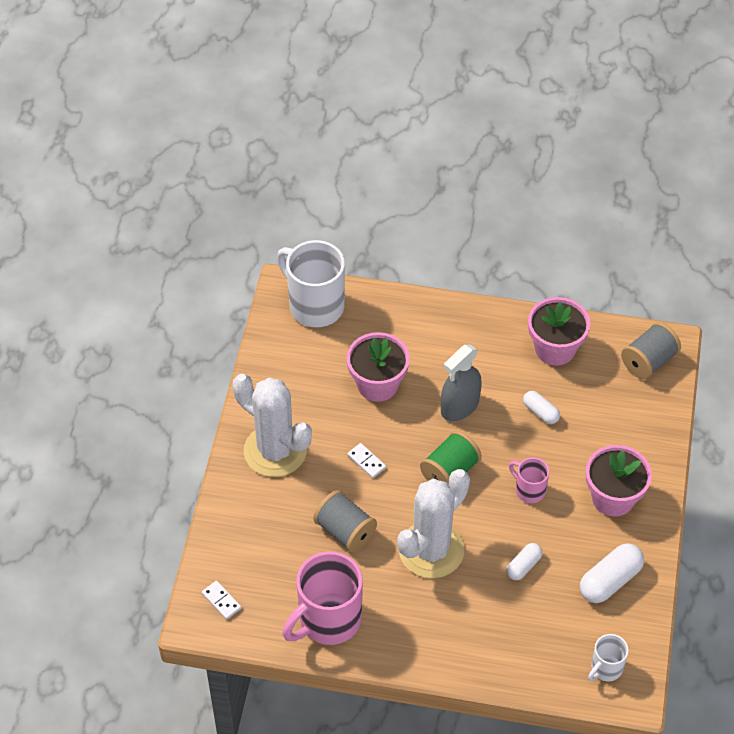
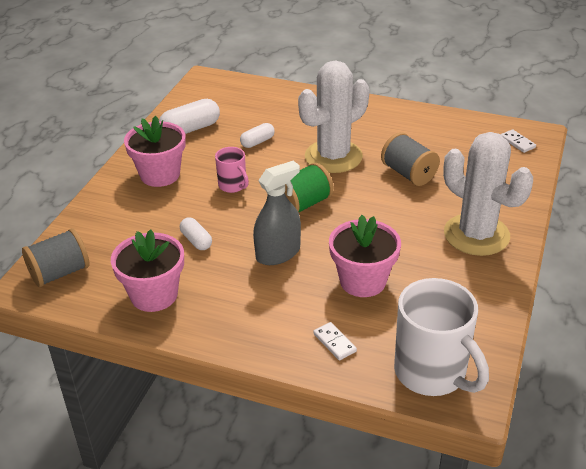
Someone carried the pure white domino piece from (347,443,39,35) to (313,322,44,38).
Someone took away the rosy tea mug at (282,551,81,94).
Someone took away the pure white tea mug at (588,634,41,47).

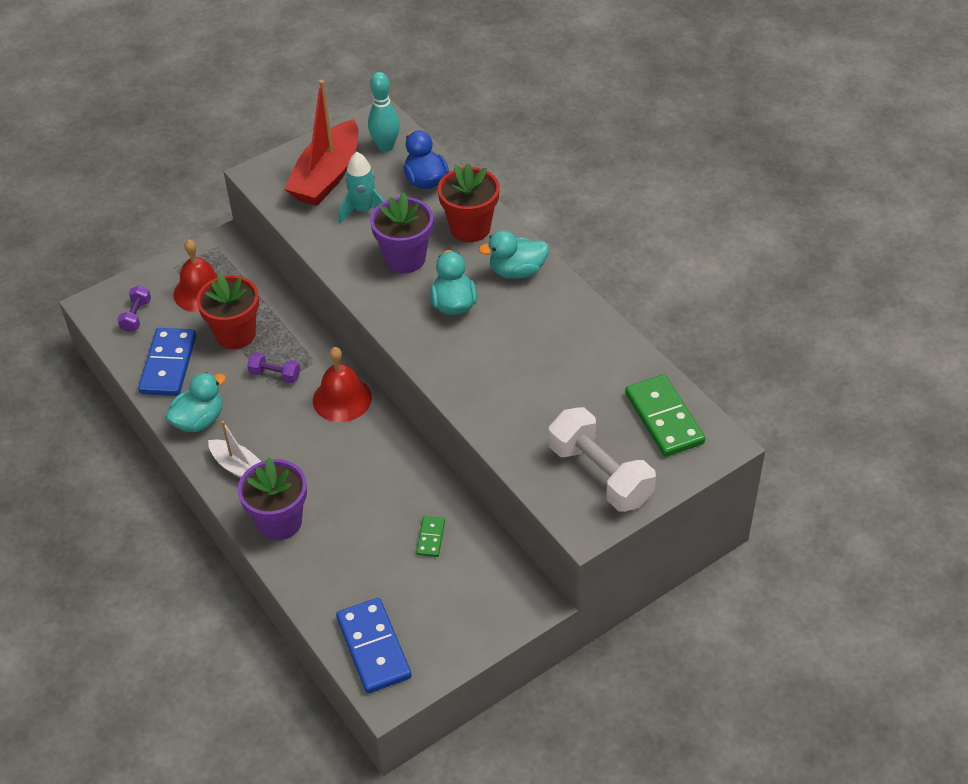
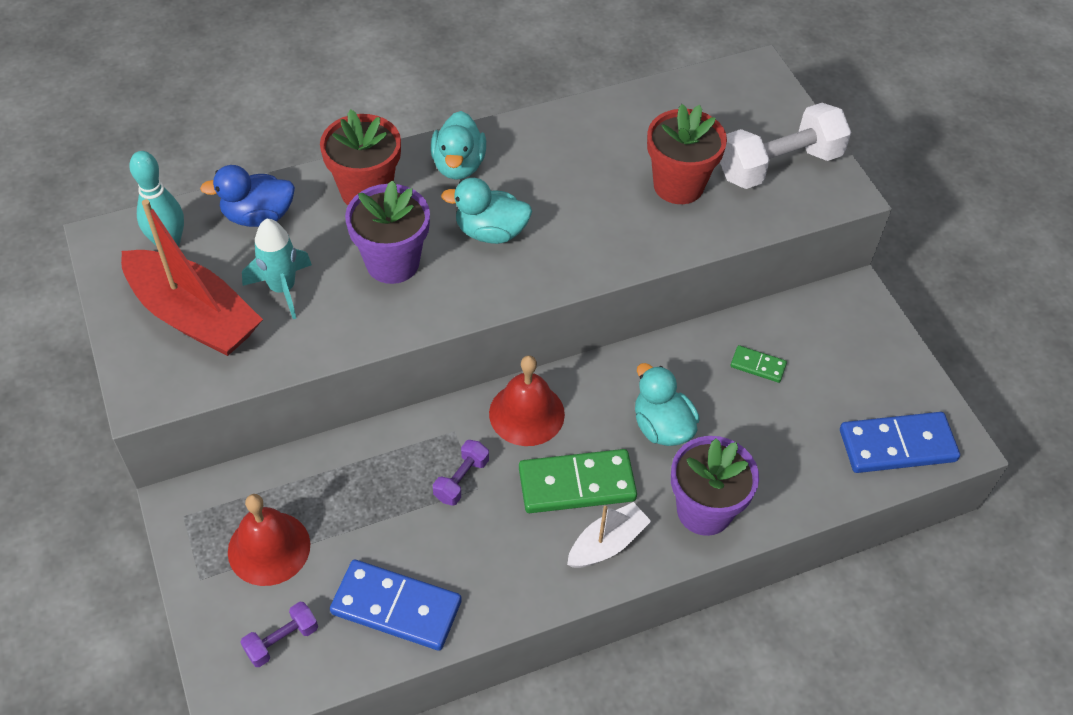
Someone rotated the royal purple free weight at (117,285,34,47) by 60 degrees counterclockwise.
Someone carried the leaf-green domino piece from (625,374,80,83) to (519,449,118,64).
Someone carried the teal duck from (165,372,61,60) to (635,363,65,83).
Someone carried the crimson plant pot from (196,273,63,76) to (647,104,80,100).

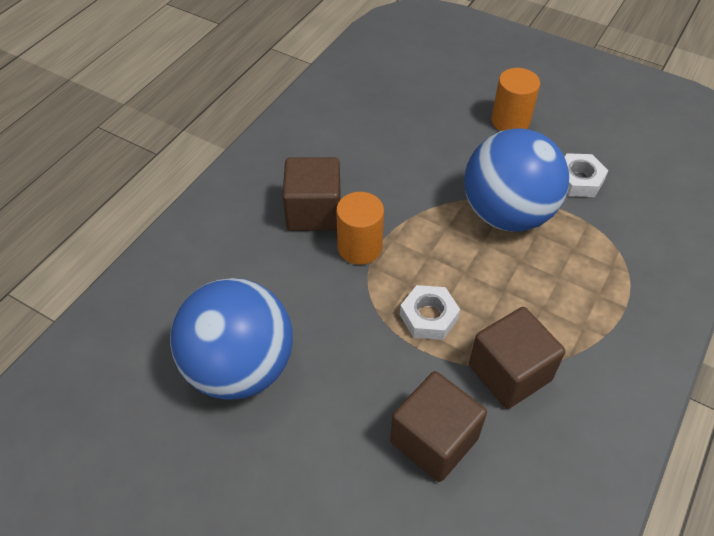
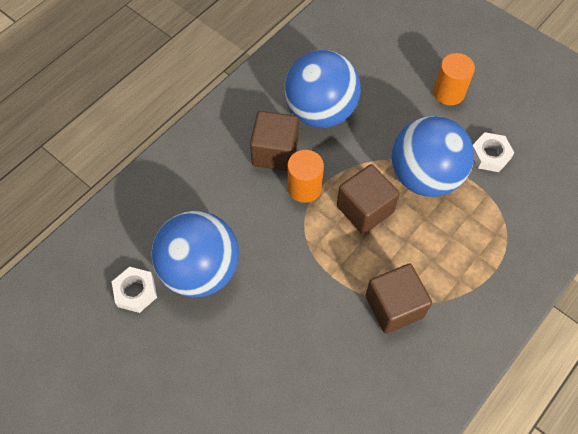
Someone carried the pure white hexagon nut from (400,285,60,55) to (112,267,45,46).
Someone put down the royal blue play ball at (285,50,76,78).
Someone carried the brown cube from (390,371,97,111) to (337,164,63,70).

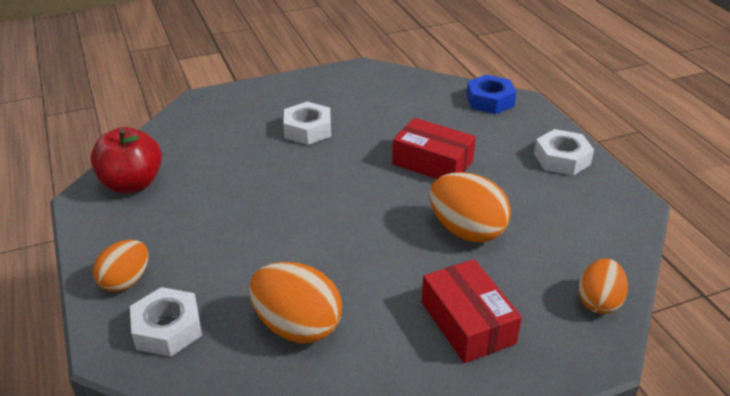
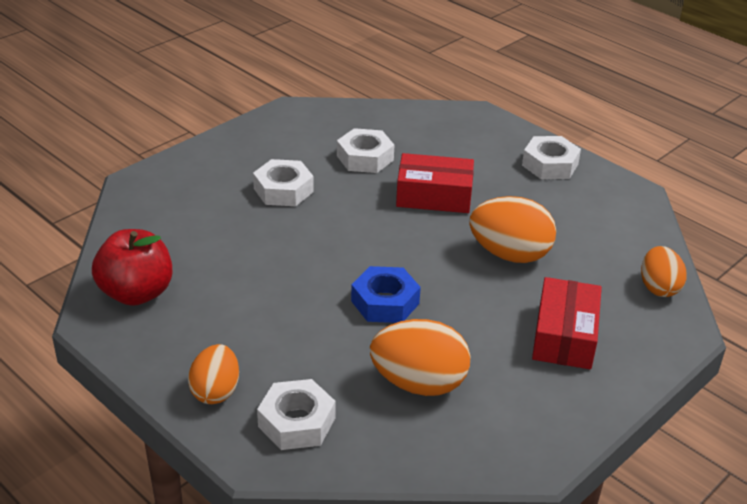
Someone put down the pure white hexagon nut at (337,128,57,45).
Someone carried the royal blue hexagon nut from (466,74,50,40) to (351,266,70,57).
Someone rotated the crimson parcel at (422,259,100,104) by 60 degrees clockwise.

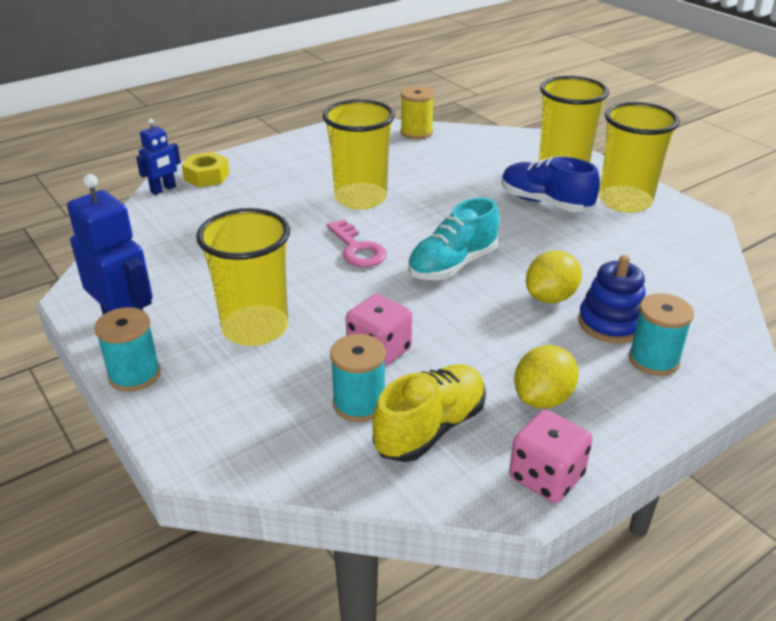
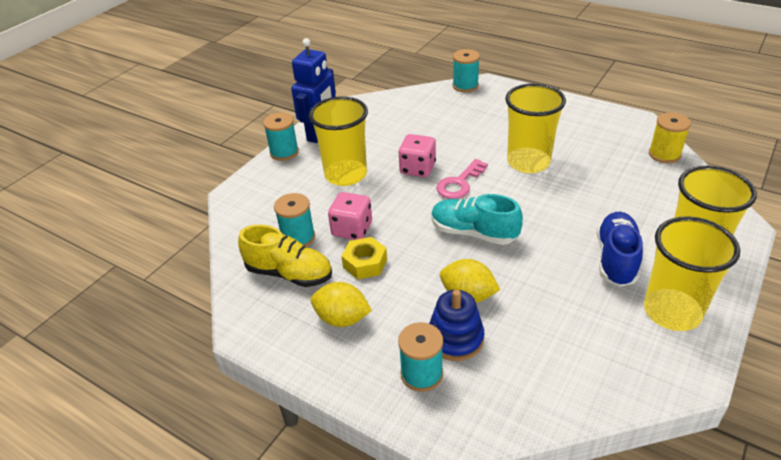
Someone carried the golden hexagon nut from (182,152,47,35) to (341,237,46,42).
Someone carried the rosy dice from (509,410,84,93) to (399,134,37,43).
Someone swapped the royal blue toy robot at (136,118,45,77) for the teal bobbin at (452,49,28,43).

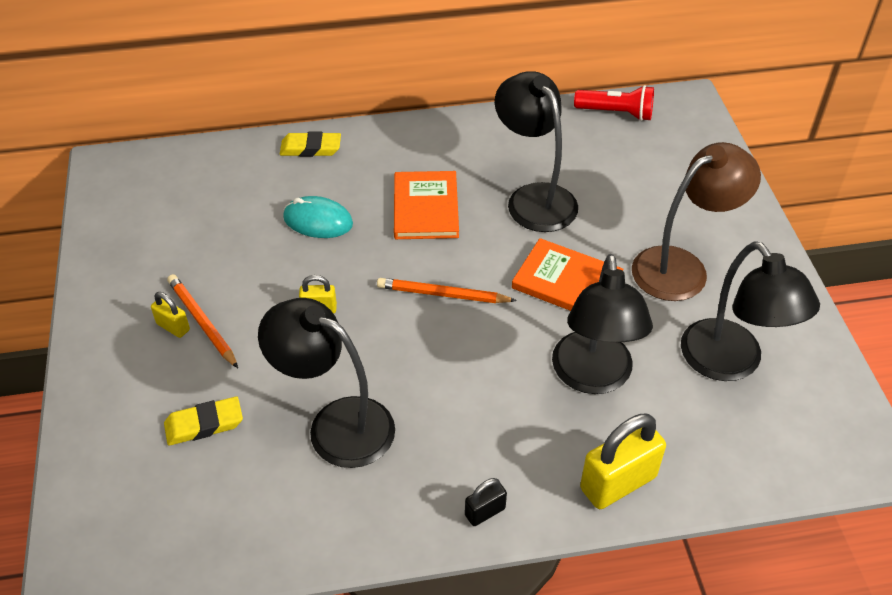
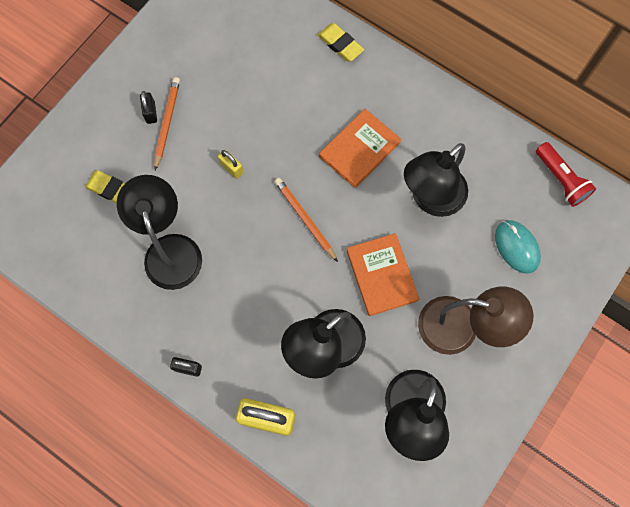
Someone repainted the golden padlock at (151,292,39,46), which became the jet-black padlock at (140,91,17,33).
Someone rotated the jet-black desk lamp at (495,71,83,161) by 150 degrees counterclockwise.
Someone carried the teal PC mouse from (283,196,70,42) to (495,220,46,54).

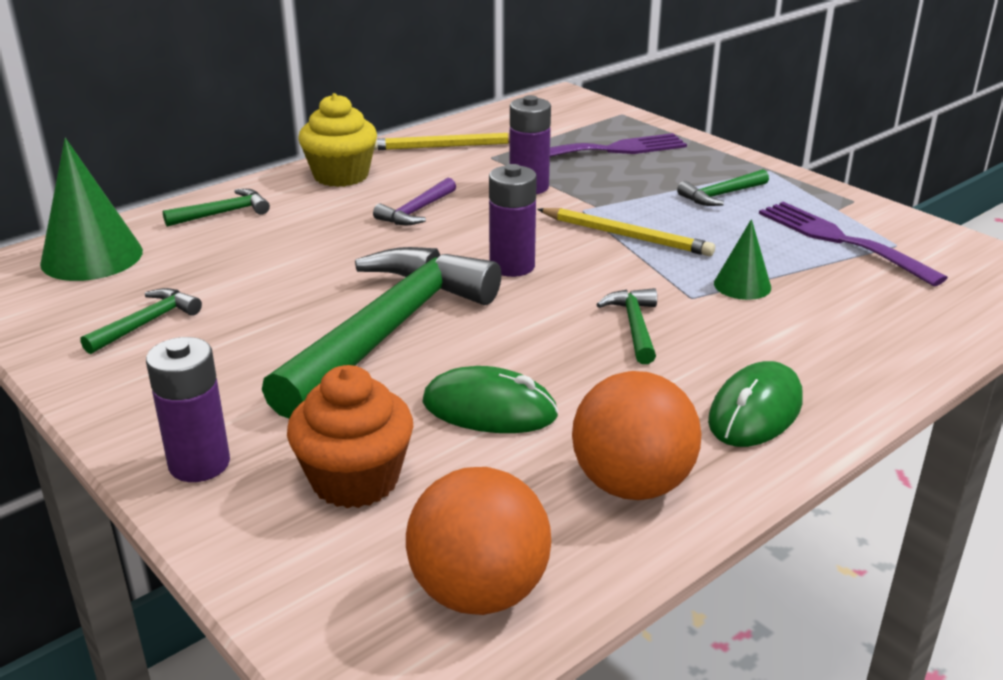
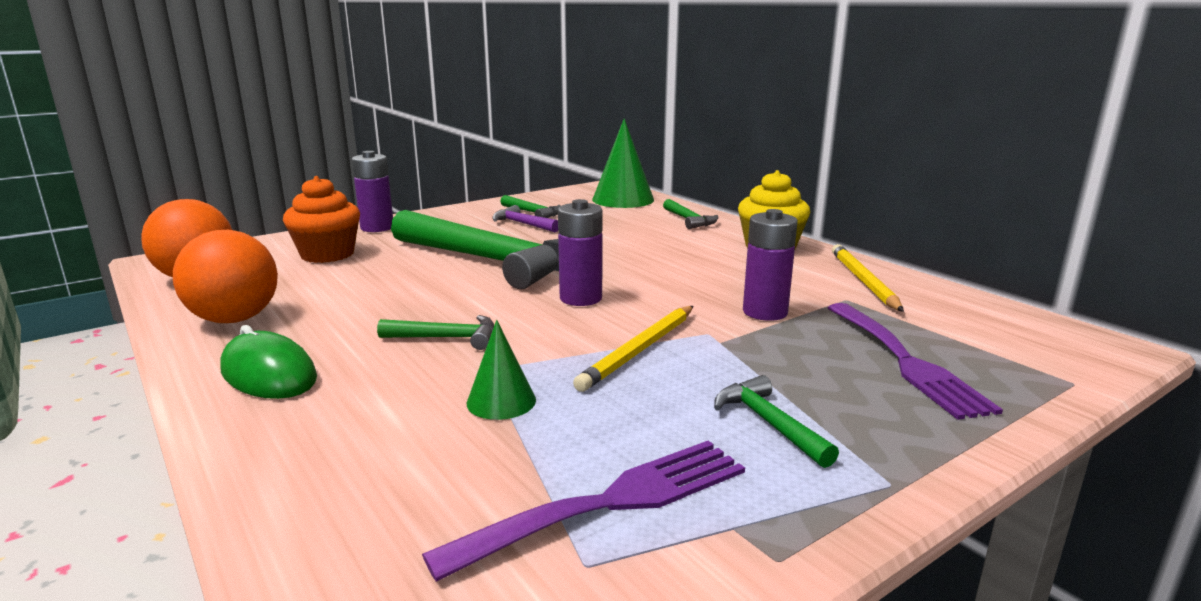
Someone carried the royal purple claw hammer from (373,178,83,47) to (492,205,66,27).
Someone took away the leaf-green PC mouse at (422,366,136,67).

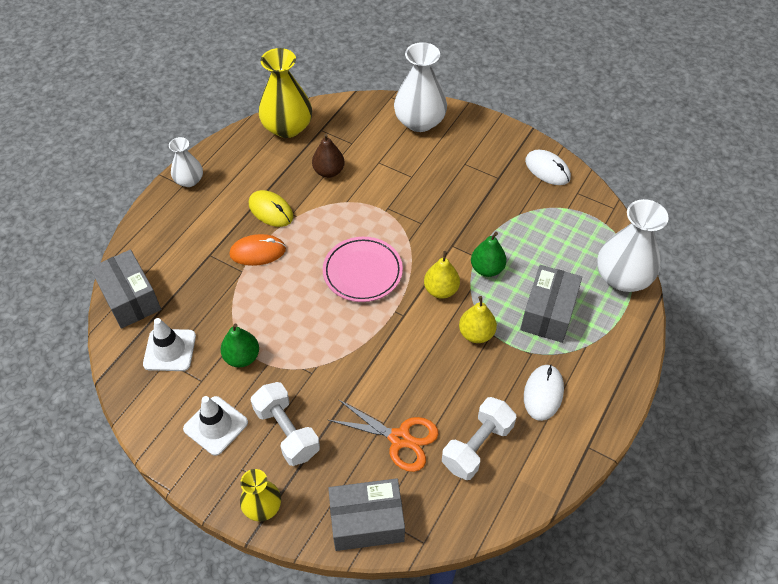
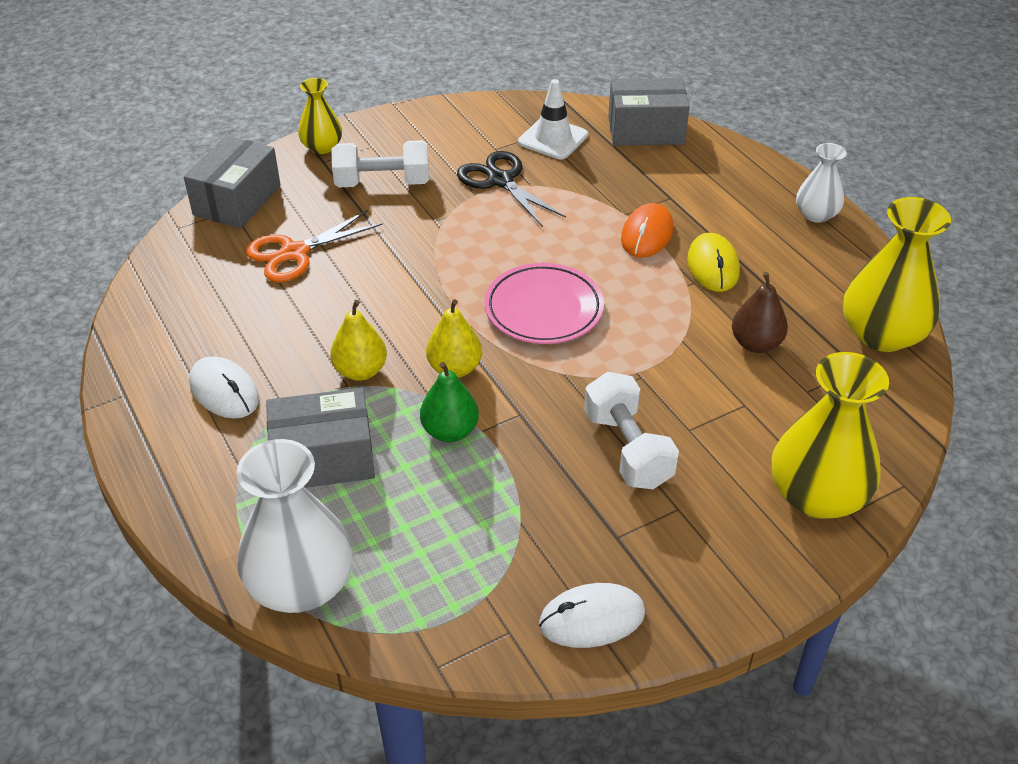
Someone rotated the grey parcel at (520,265,62,78) by 60 degrees counterclockwise.
Someone swapped the leaf-green pear fruit at (221,324,38,43) for the jet-black shears at (457,151,109,76).
Someone carried the pure white free weight from (442,397,74,83) to (584,372,95,117).
Someone rotated the golden PC mouse at (249,190,44,37) by 75 degrees counterclockwise.
Someone repainted the pure white tall vase at (394,42,53,90), which became the golden tall vase at (772,352,117,167).
Someone took away the pure white safety cone at (183,396,65,60).

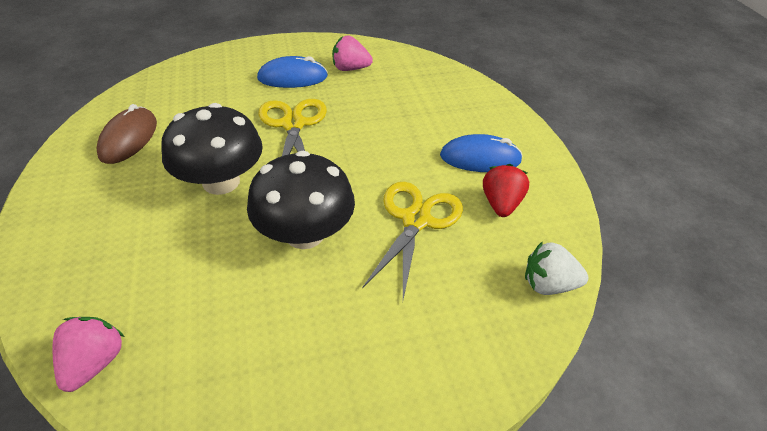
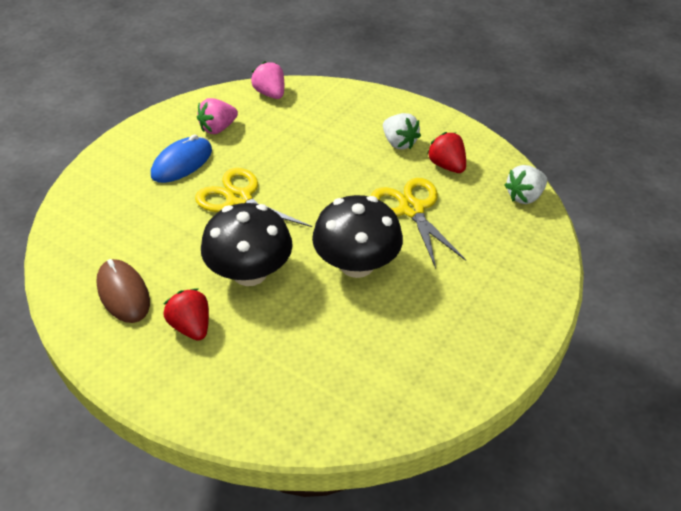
Someone put down the crimson berry at (163,288,46,53).
Someone carried the rosy berry from (53,317,71,75) to (251,61,33,38).
Someone swapped the royal blue PC mouse at (440,134,83,38) for the pure white berry at (383,113,38,37).

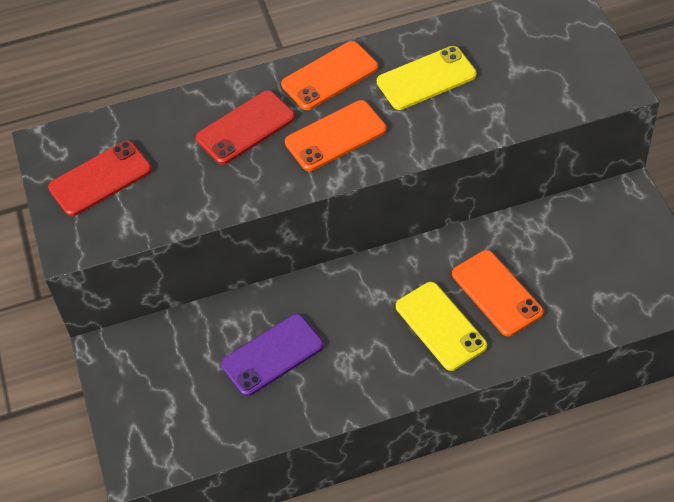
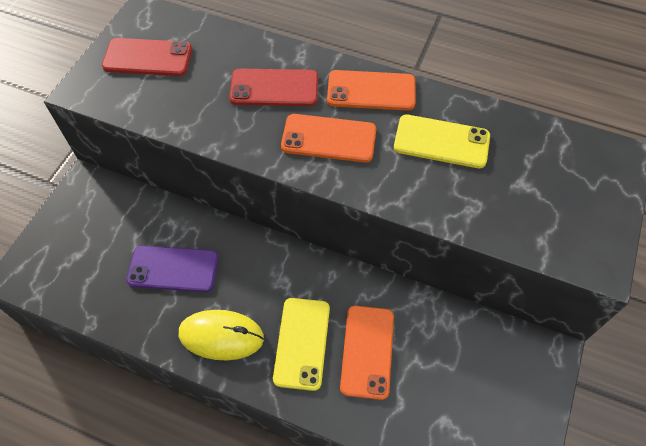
Someone put down the golden PC mouse at (179,310,85,50).

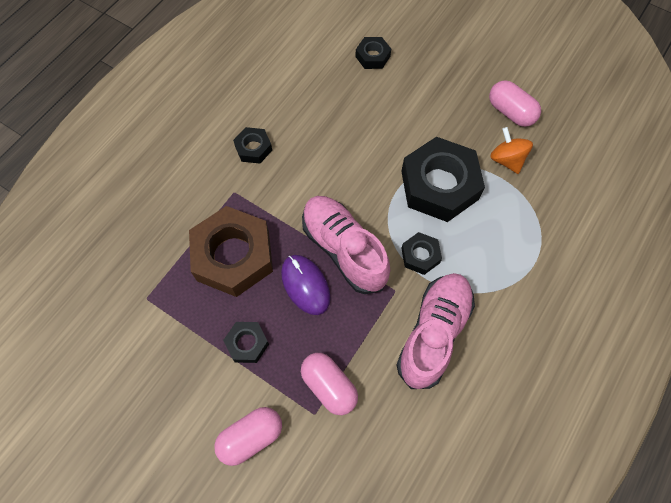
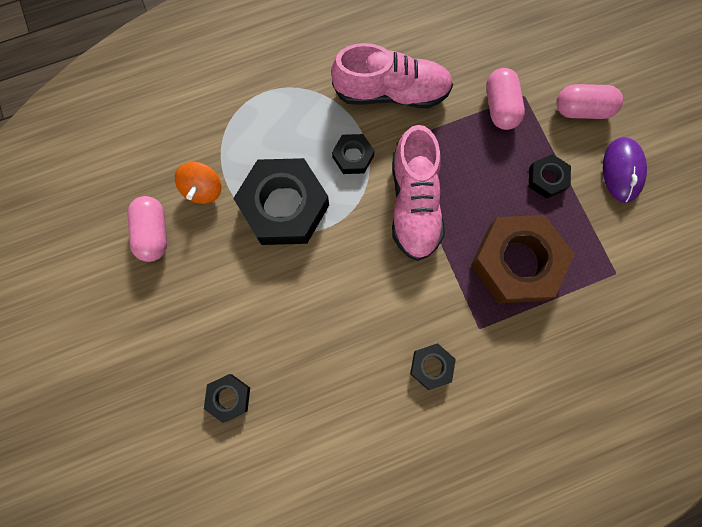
Someone rotated the rosy shoe at (396,273,79,116) by 150 degrees counterclockwise.
Someone carried the royal purple PC mouse from (281,255,49,60) to (603,137,44,66).

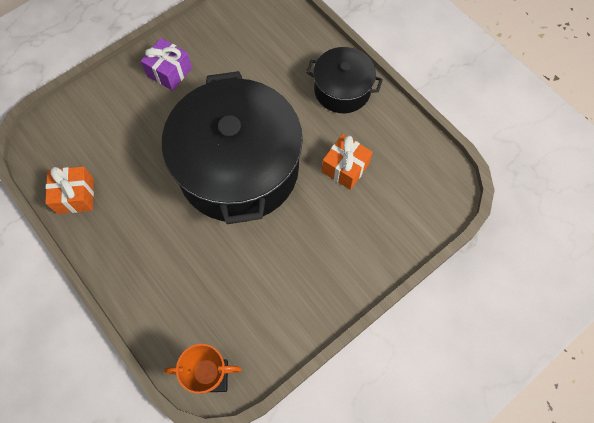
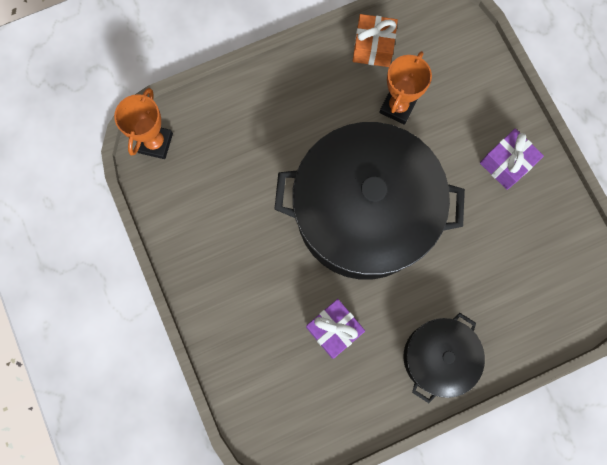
Someone repainted the orange-coloured wrapped gift at (322,134,51,56), which became the royal purple wrapped gift at (306,299,59,60).
Someone put down the orange-coloured award cup at (380,51,52,74).

